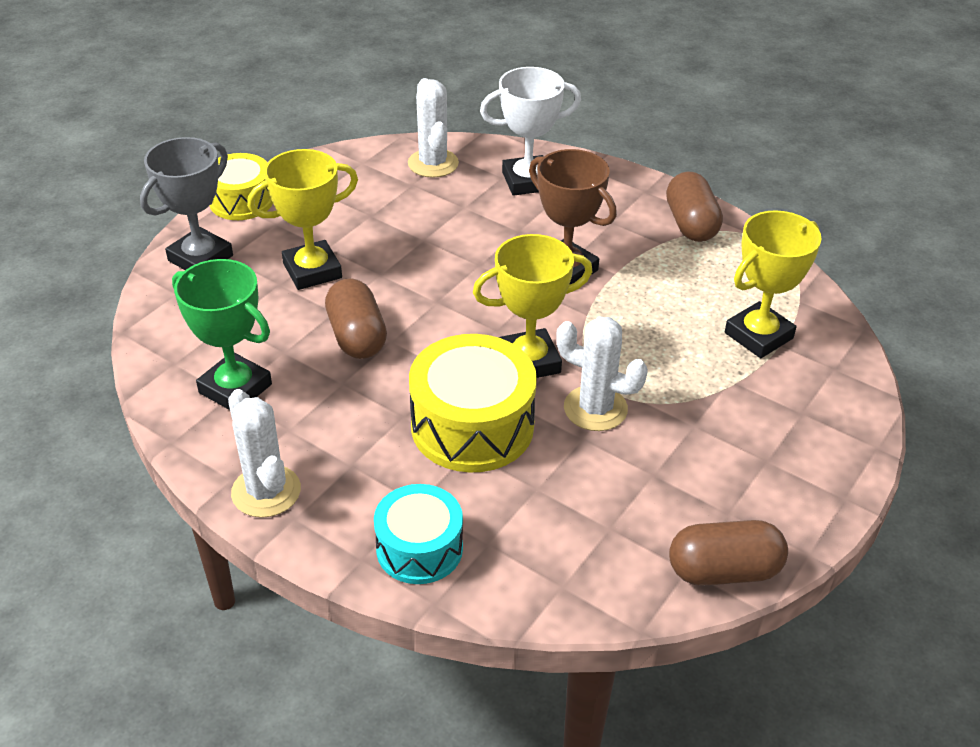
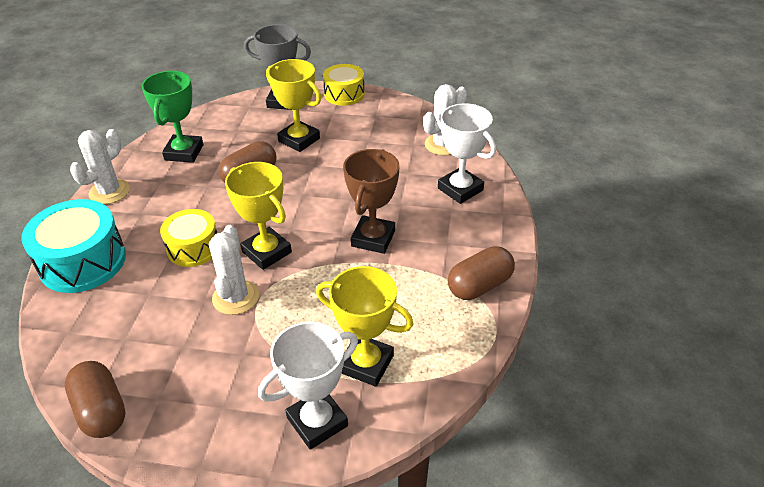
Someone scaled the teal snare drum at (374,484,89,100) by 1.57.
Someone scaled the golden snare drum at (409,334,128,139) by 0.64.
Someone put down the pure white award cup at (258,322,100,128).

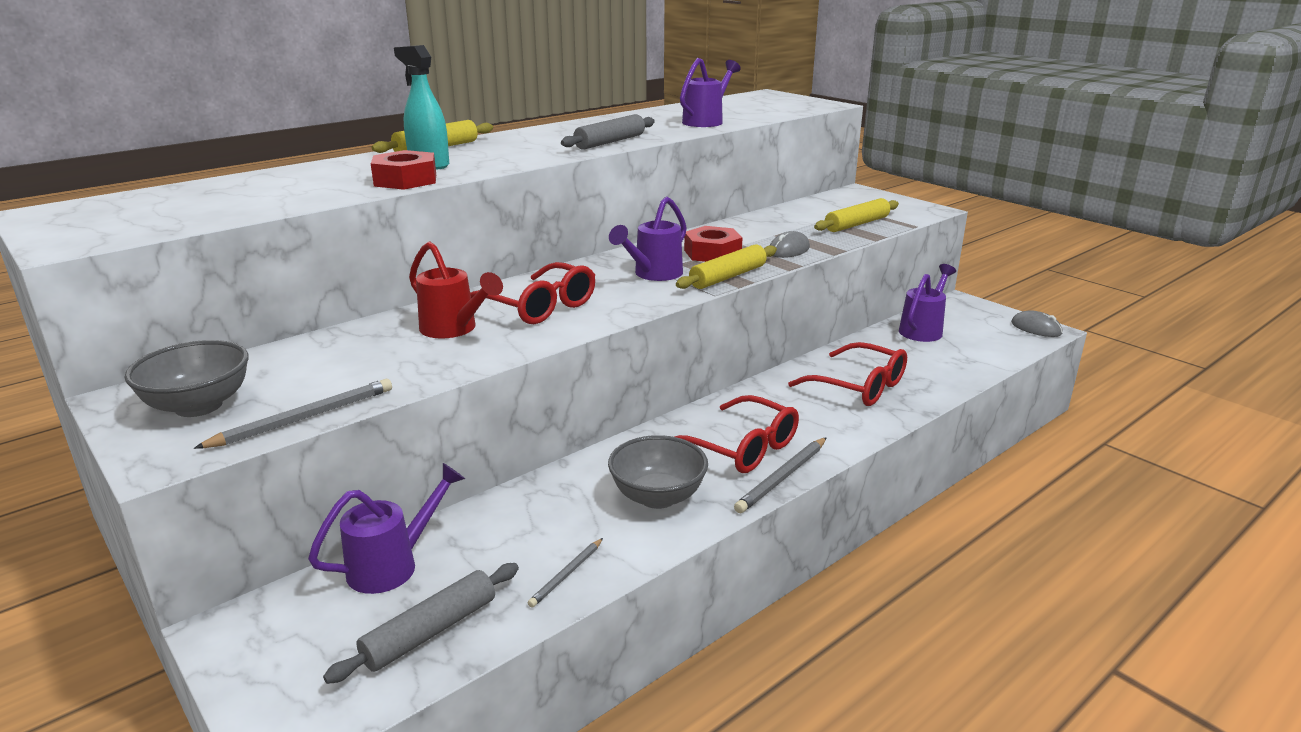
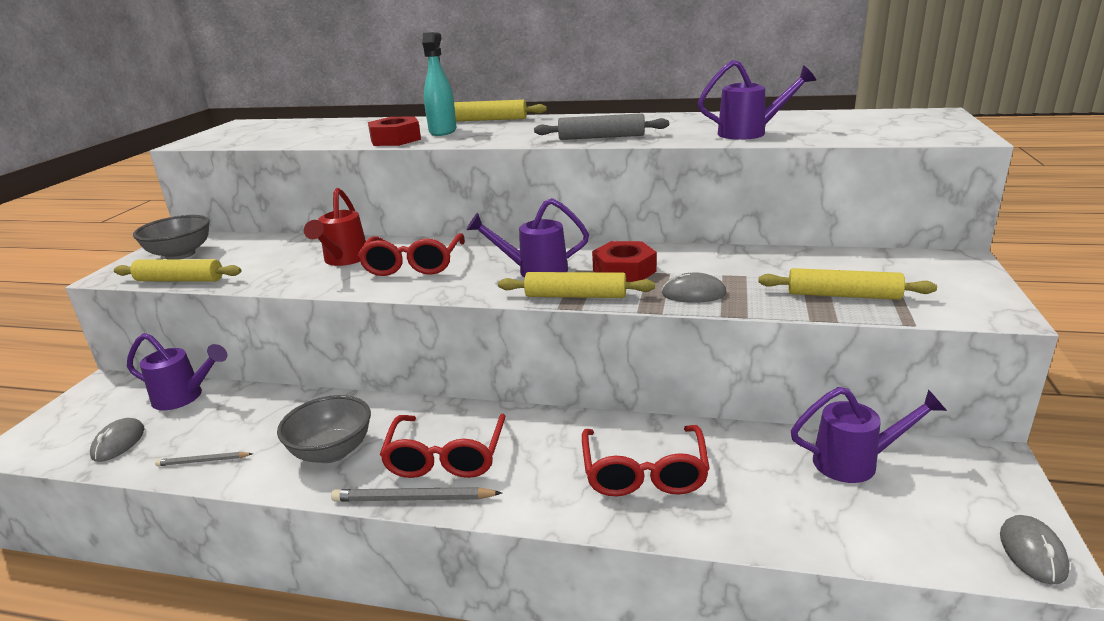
Someone swapped the grey rolling pin at (323,563,196,121) for the grey PC mouse at (90,418,54,44).
Someone swapped the grey wooden pencil at (194,379,198,70) for the golden rolling pin at (114,259,127,23).

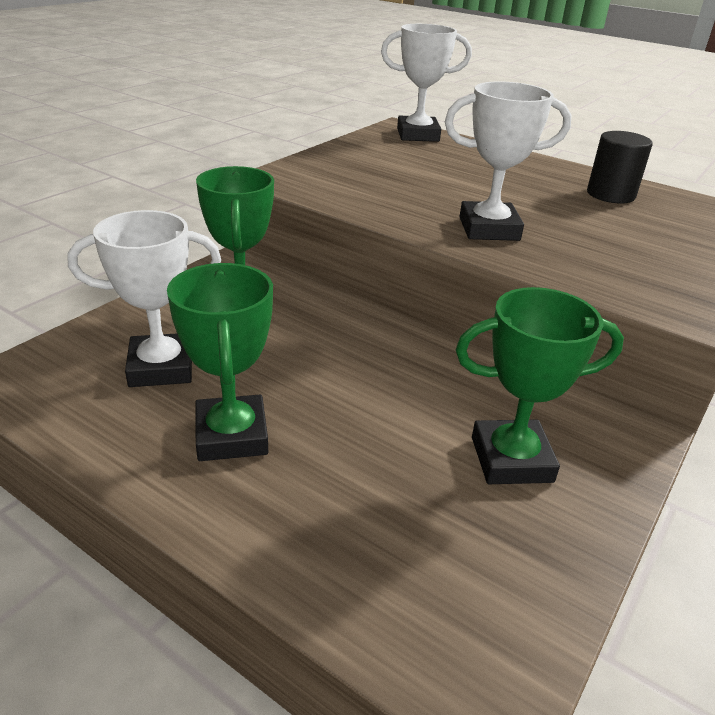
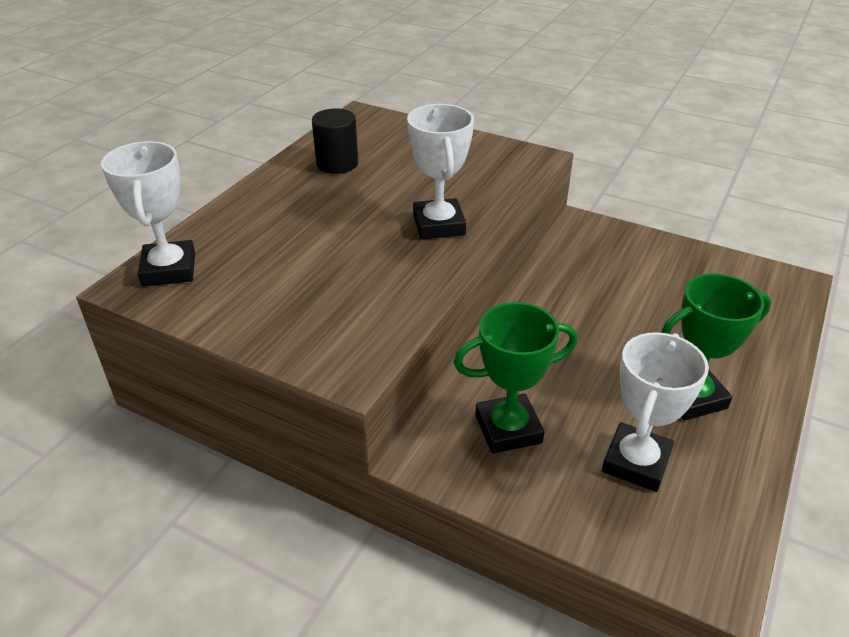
Someone rotated the pure white award cup at (68,210,153,177) by 45 degrees clockwise.
Someone took away the leaf-green award cup at (455,287,169,197).

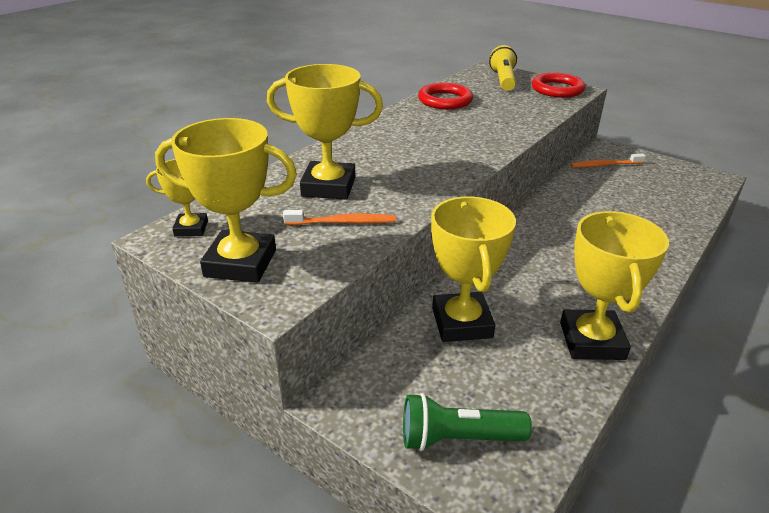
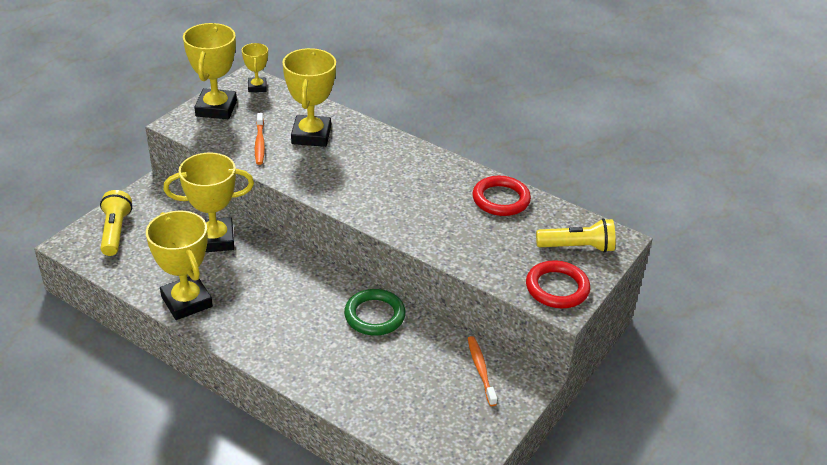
Someone repainted the leaf-green torch at (403,393,129,58), which became the golden torch at (100,190,32,66).
Someone rotated the golden award cup at (560,211,109,149) by 60 degrees clockwise.
Someone put down the leaf-green hoop at (344,289,62,47).

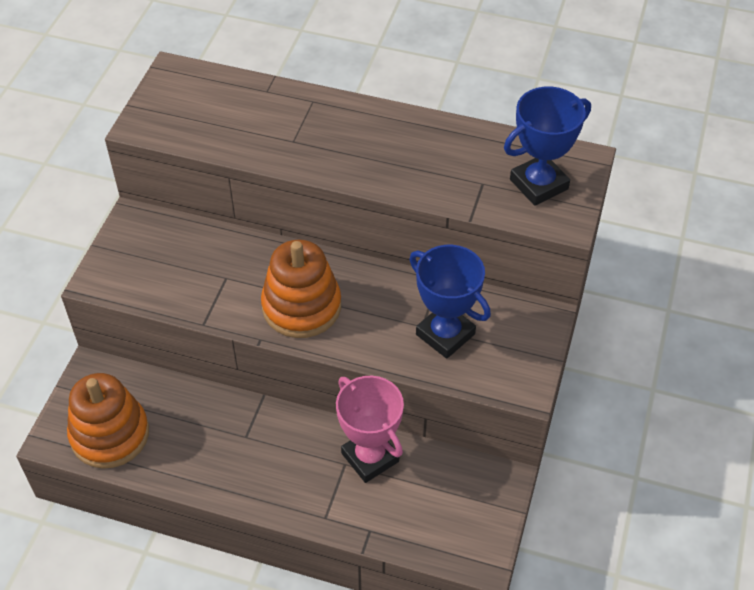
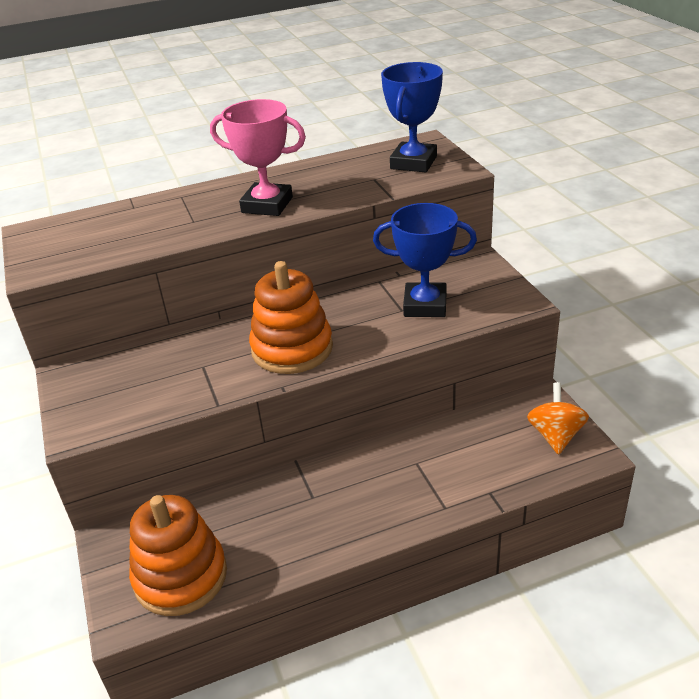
Someone carried the rosy award cup from (336,376,68,107) to (210,99,96,117).
Someone put down the orange-coloured whirligig at (527,382,62,73).

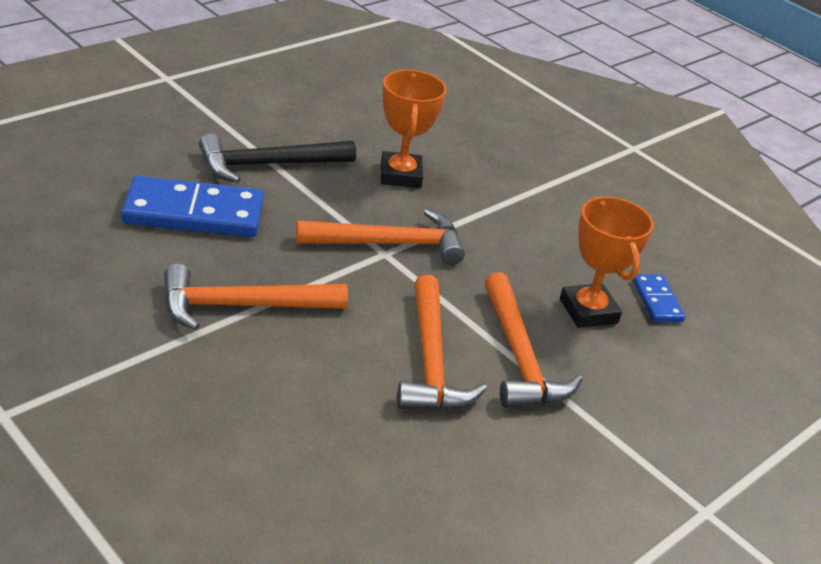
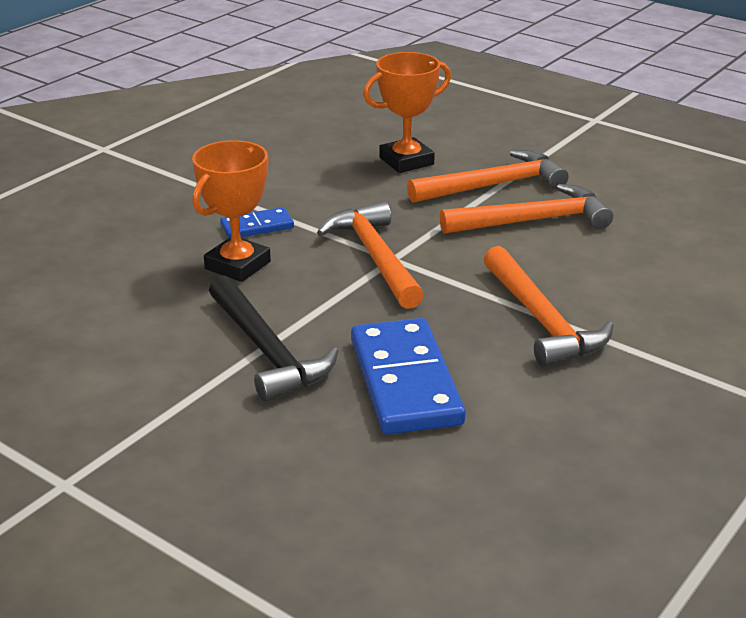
Someone rotated the orange-coloured award cup at (381,70,66,118) by 45 degrees counterclockwise.
Someone carried the royal blue domino piece from (632,274,53,48) to (220,207,74,31).

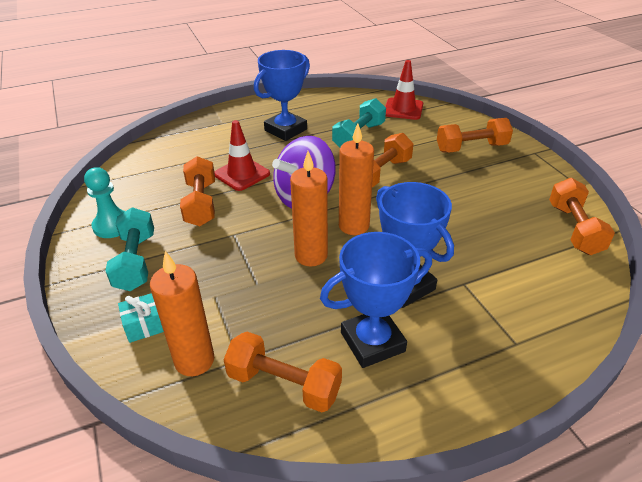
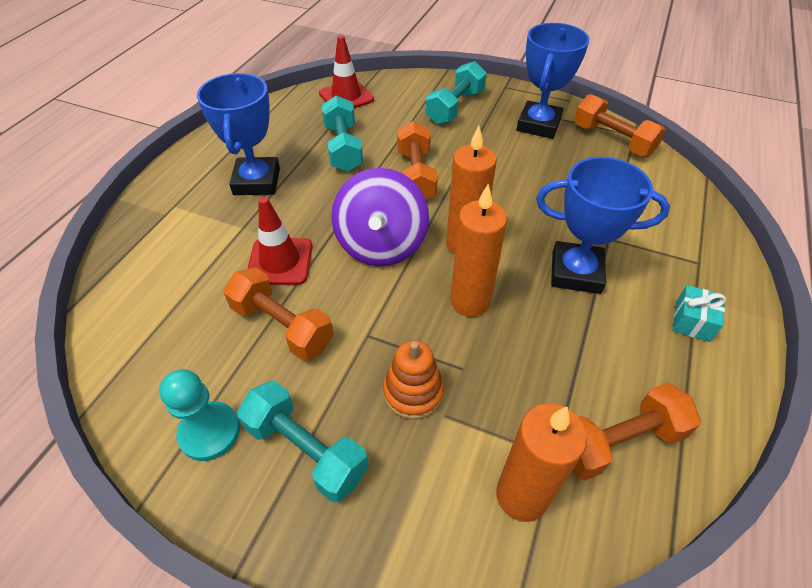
Someone put down the orange-coloured stacking toy at (383,340,61,80).
Someone repainted the orange-coloured free weight at (437,118,76,35), which became the teal free weight at (426,61,61,63).
Someone carried the royal blue award cup from (320,232,112,136) to (516,23,73,116).
Someone carried the teal wrapped gift from (118,293,46,50) to (672,285,54,57).

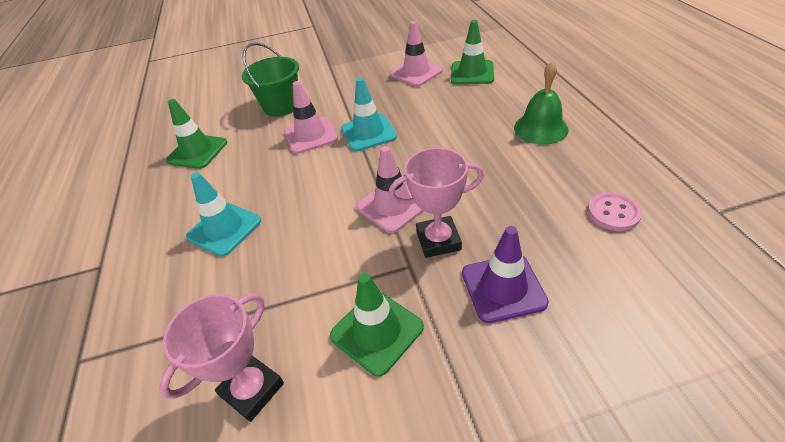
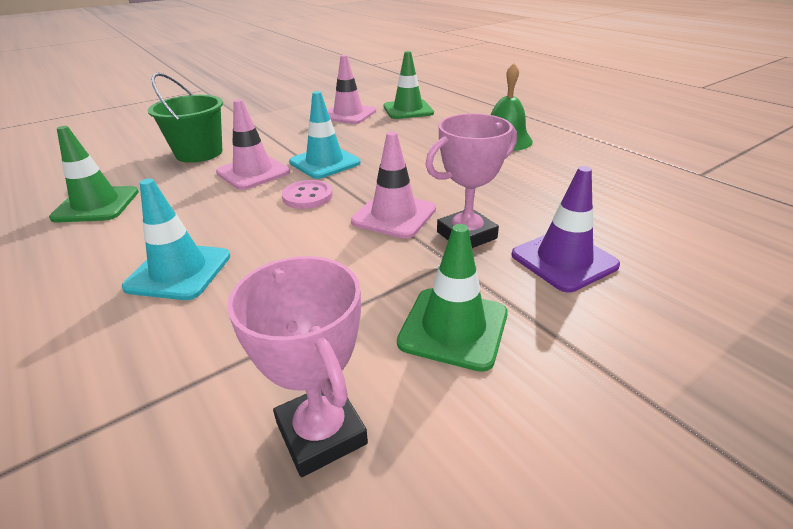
Someone rotated the rosy award cup at (159,293,125,129) by 45 degrees counterclockwise.
Someone carried the rosy sewing button from (588,192,54,39) to (282,180,51,29).

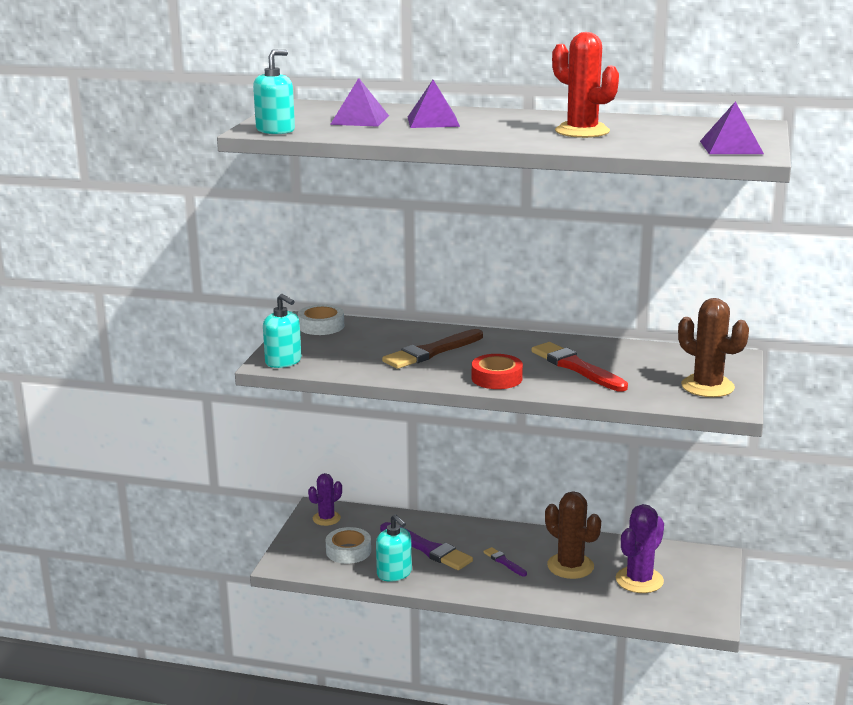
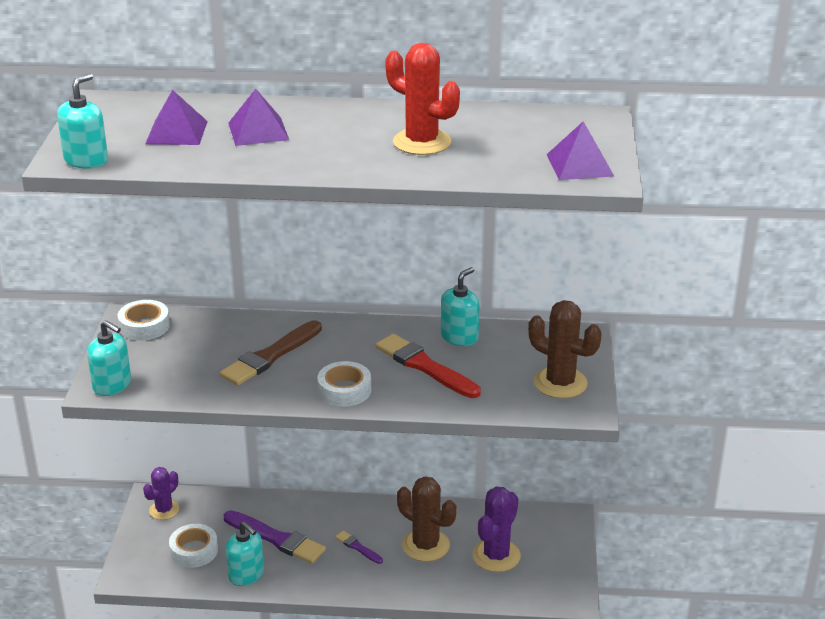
Someone repainted the crimson sticky tape at (472,354,51,35), which became the pure white sticky tape at (317,361,54,46).
Someone put down the teal soap dispenser at (441,267,39,79).

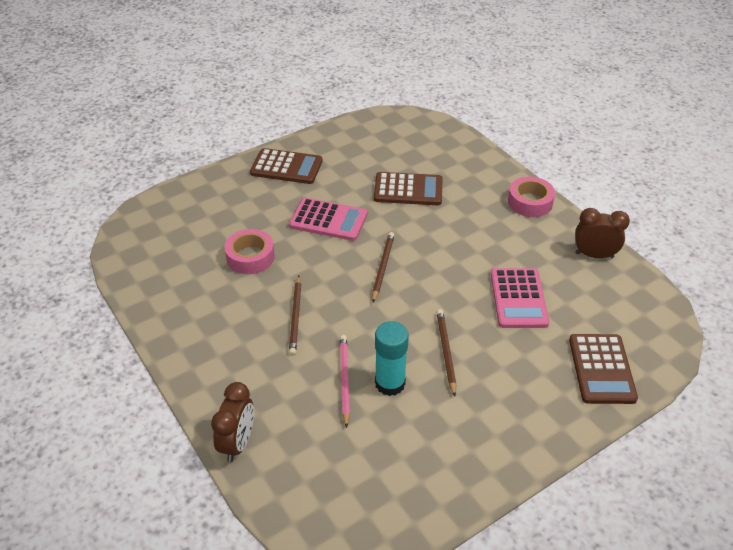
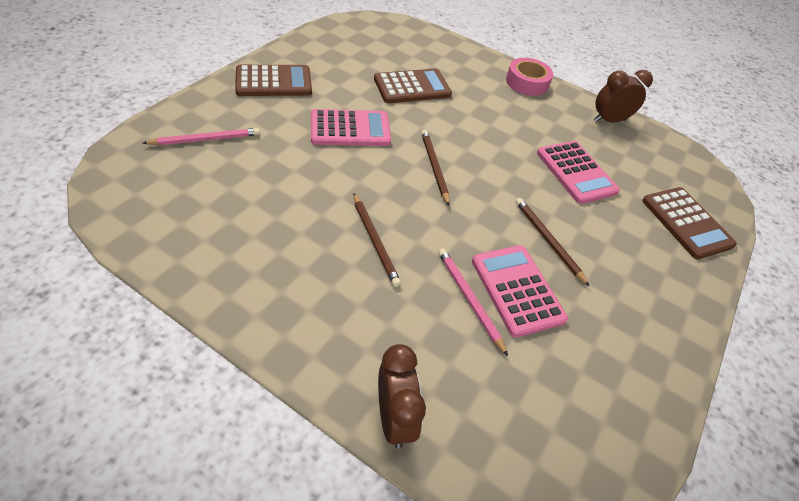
Someone put down the rosy wooden pencil at (143,128,117,17).
Someone swapped the teal stick of glue at (375,321,34,75) for the rosy adding machine at (472,245,96,93).
Someone took away the rosy sticky tape at (225,229,50,45).

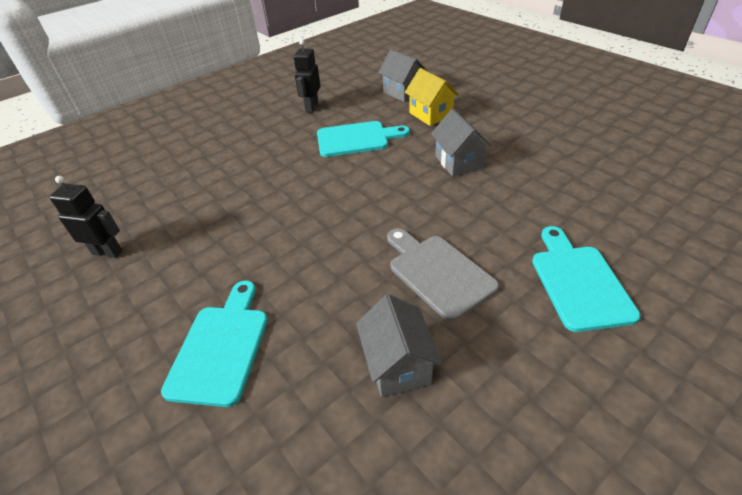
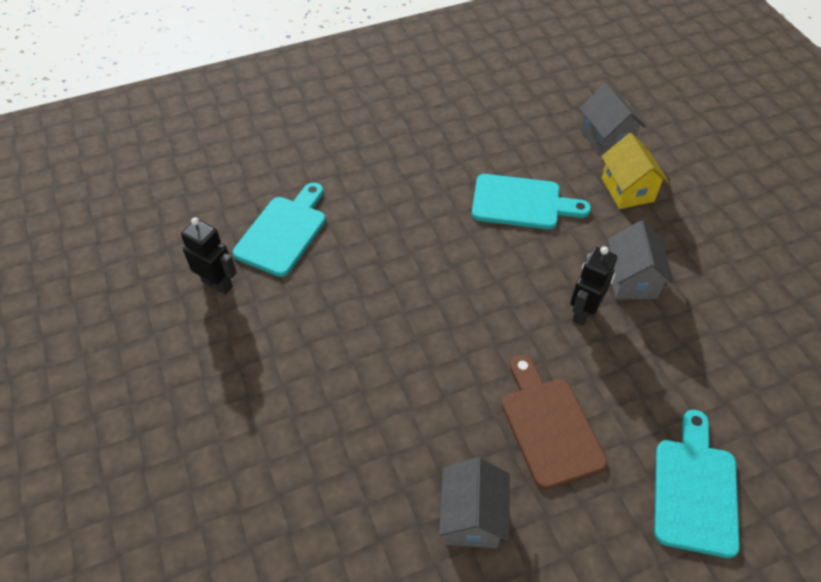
Someone carried the teal cutting board from (161,281,107,126) to (233,183,93,94).
Someone repainted the grey cutting board at (387,228,112,94), which became the brown cutting board at (502,355,105,134).
Someone carried the jet-black toy robot from (293,40,28,72) to (570,246,47,80).

